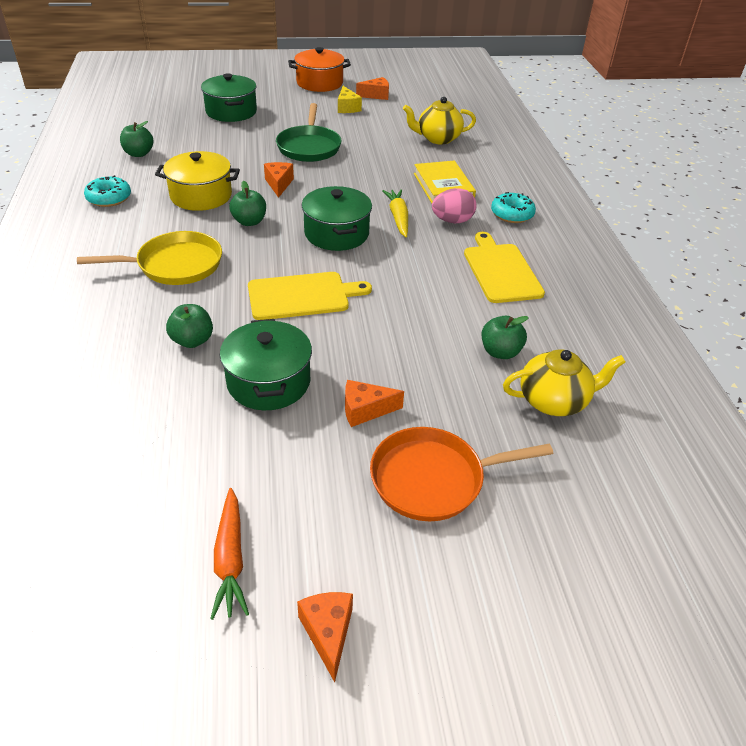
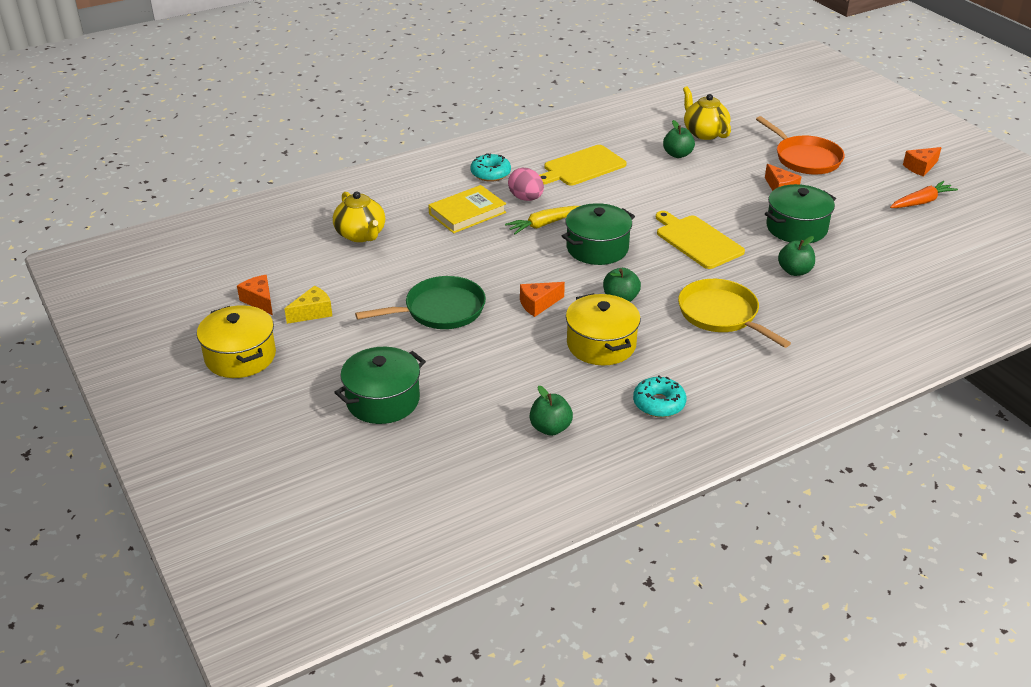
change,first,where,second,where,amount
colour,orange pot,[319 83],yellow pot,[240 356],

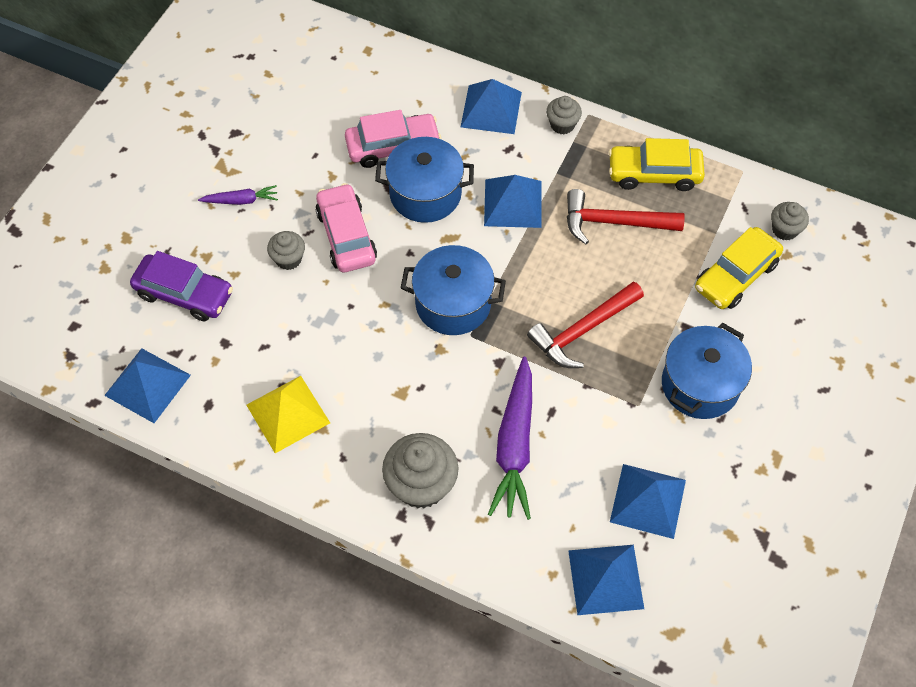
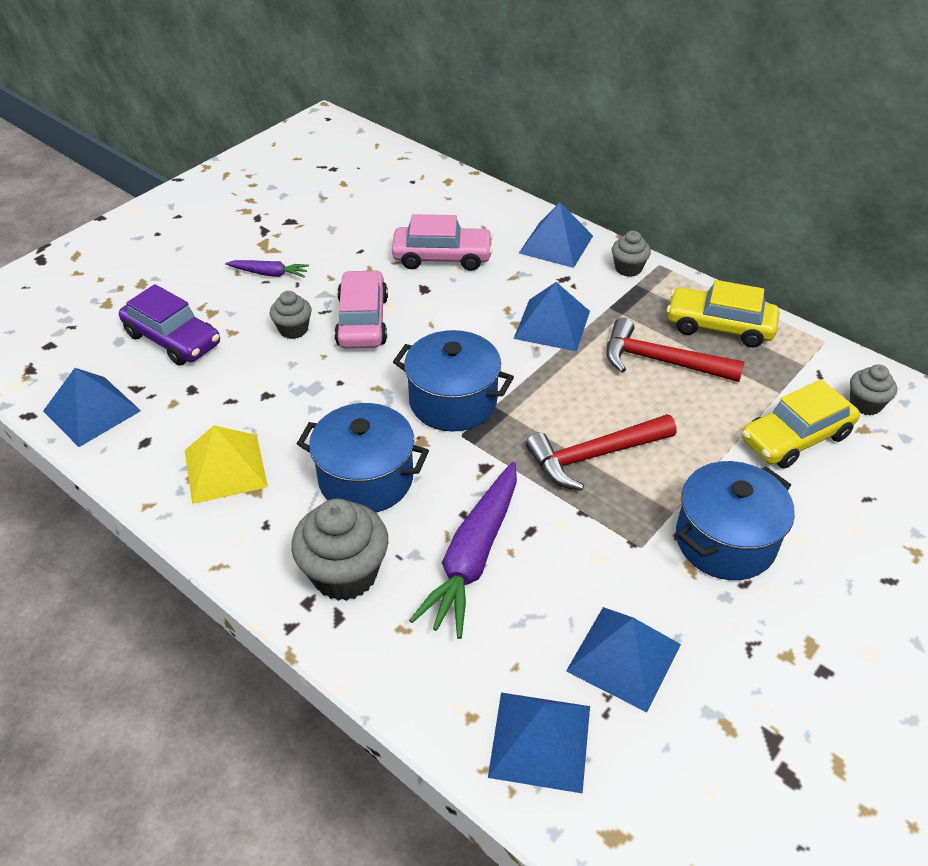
change,first,where,second,where,amount
relocated,blue pot,[425 194],,[366 479],

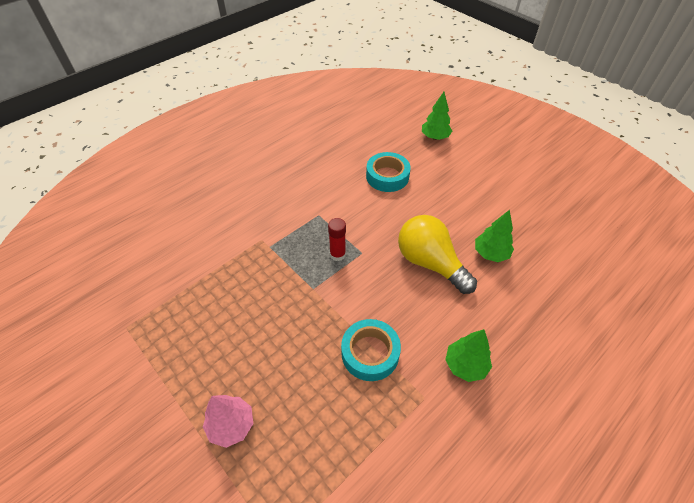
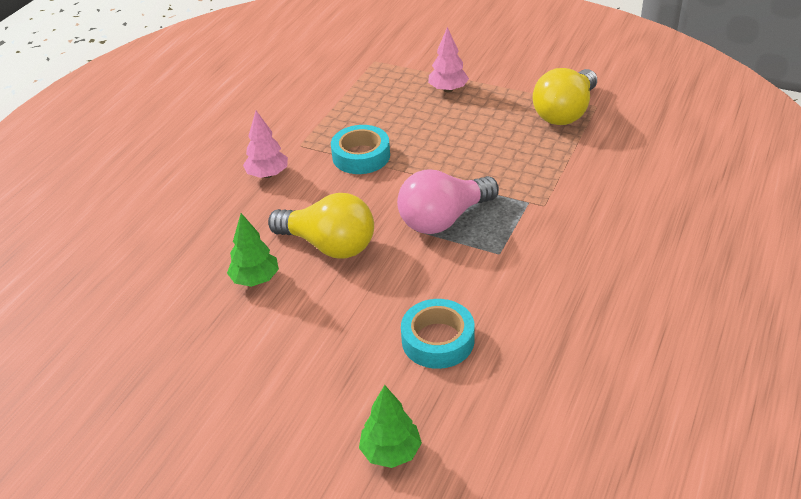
change,first,where,second,where,amount
appeared,,,yellow light bulb,[565 112],
exchanged,red glue stick,[337 254],pink light bulb,[443 219],
colour,green tree,[465 365],pink tree,[267 174],

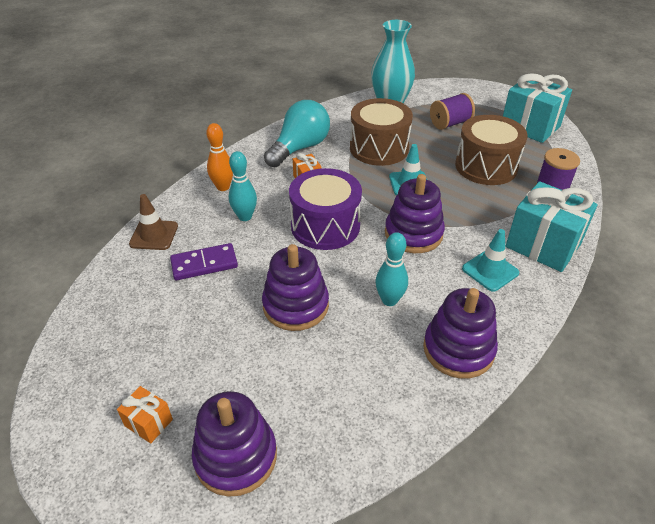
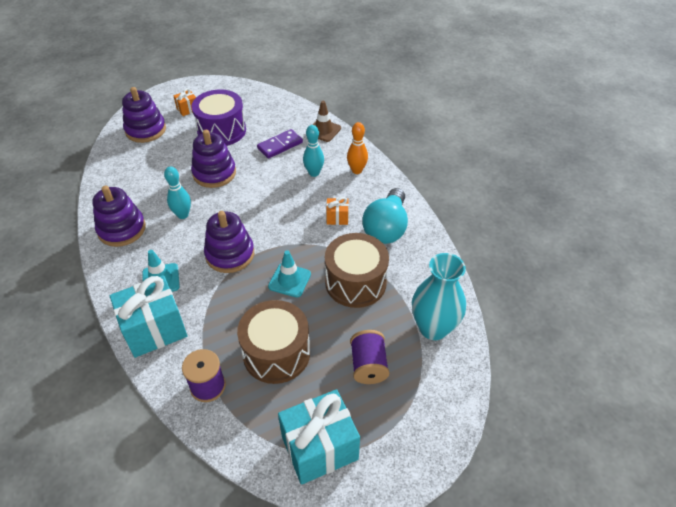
change,first,where,second,where,amount
relocated,purple drum,[325 226],,[221 131],
spun,purple domino,[204 264],,[280 145],45 degrees clockwise
spun,turquoise light bulb,[299 148],,[386 228],45 degrees clockwise

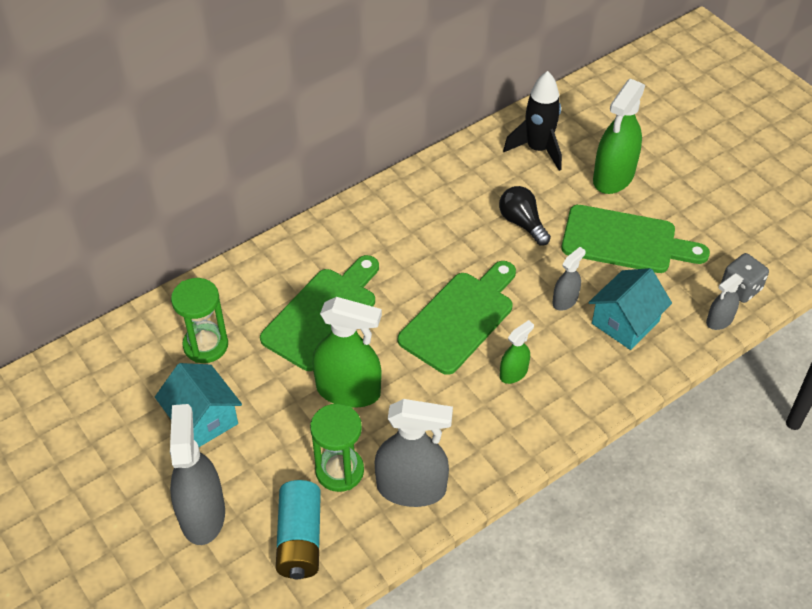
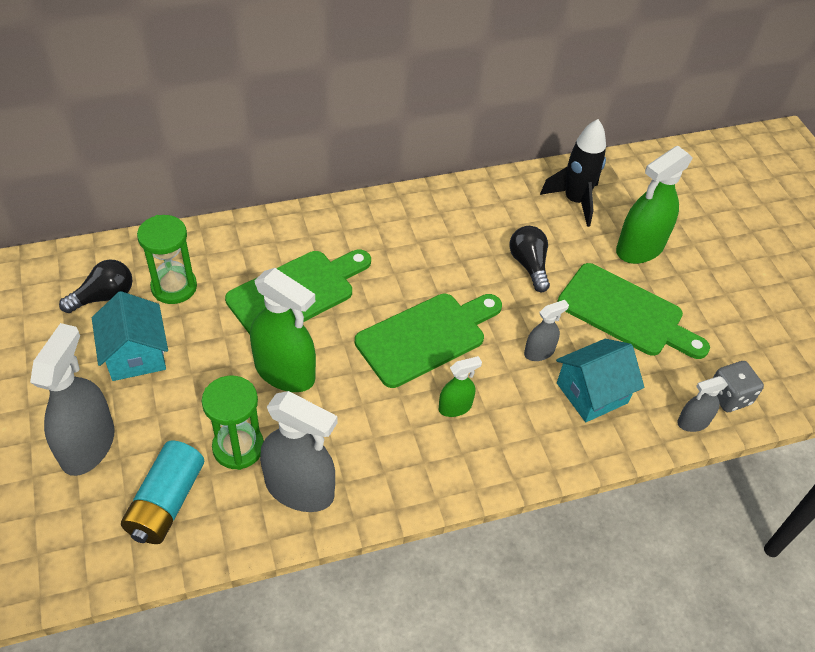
change,first,where,second,where,amount
appeared,,,black light bulb,[104 297],

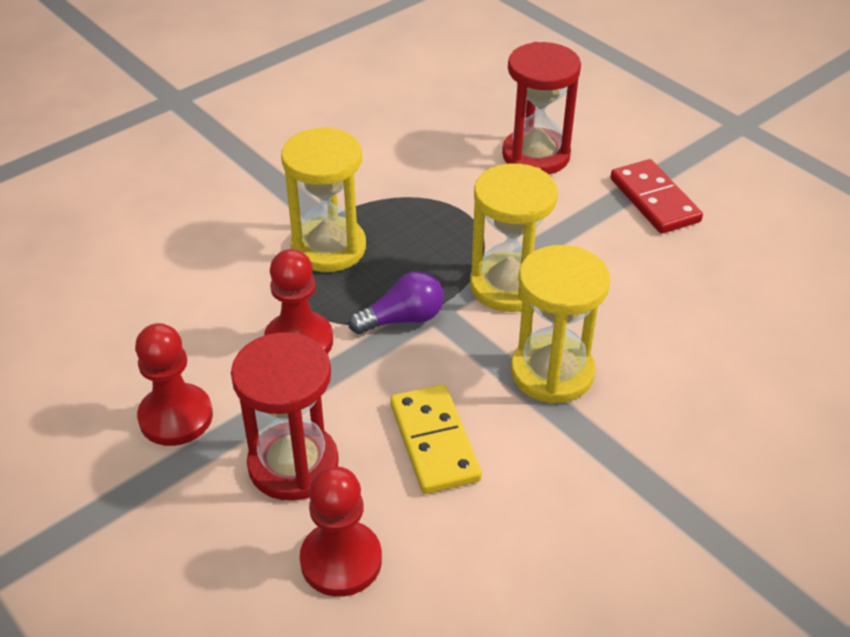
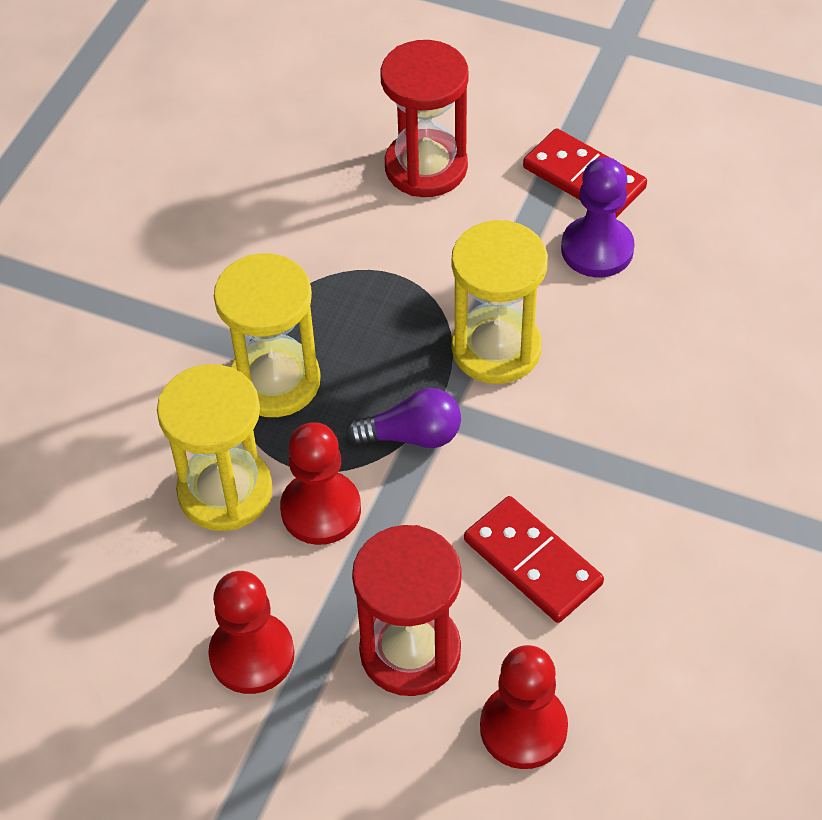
change,first,where,second,where,amount
appeared,,,purple pawn,[597 249],
relocated,yellow hourglass,[552 372],,[225 491],
colour,yellow domino,[434 442],red domino,[532 562],
spun,purple light bulb,[402 319],,[412 436],45 degrees clockwise

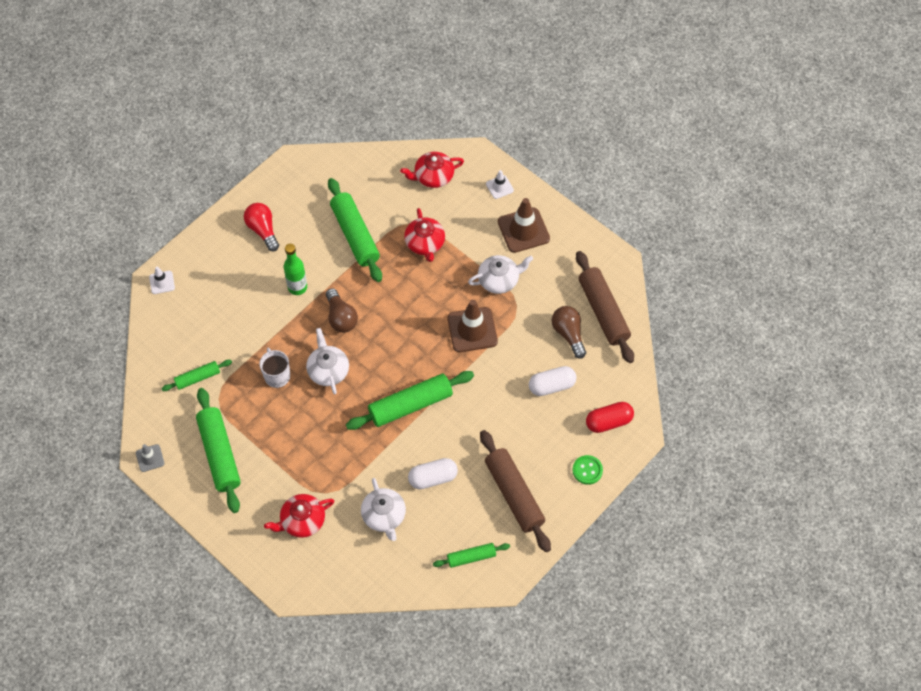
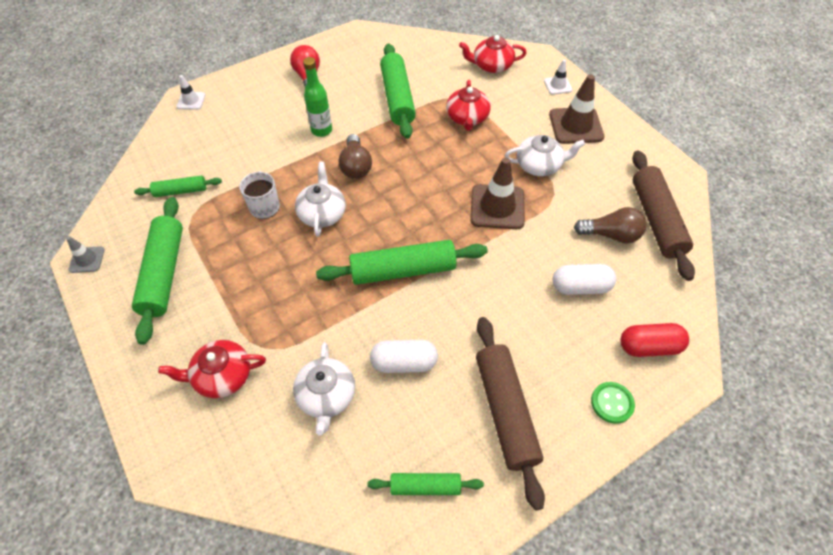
change,first,where,second,where,amount
spun,brown light bulb,[568 334],,[610 235],105 degrees clockwise

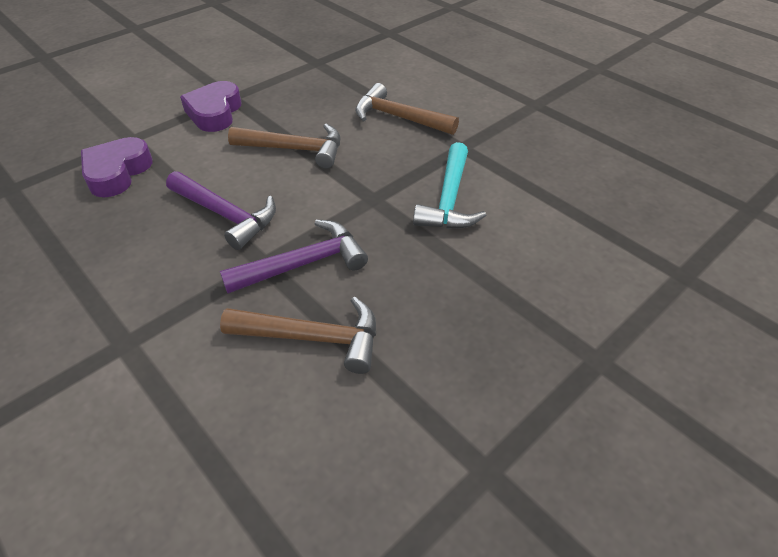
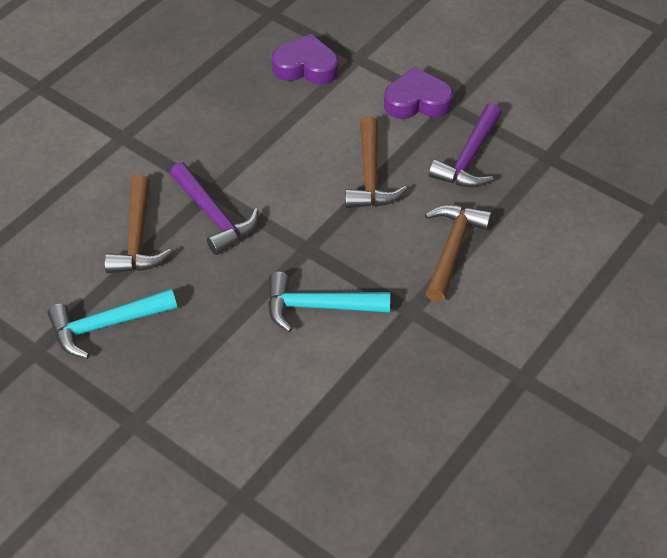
change,first,where,second,where,amount
appeared,,,turquoise hammer,[106 325],
relocated,purple hammer,[226 215],,[469 157],

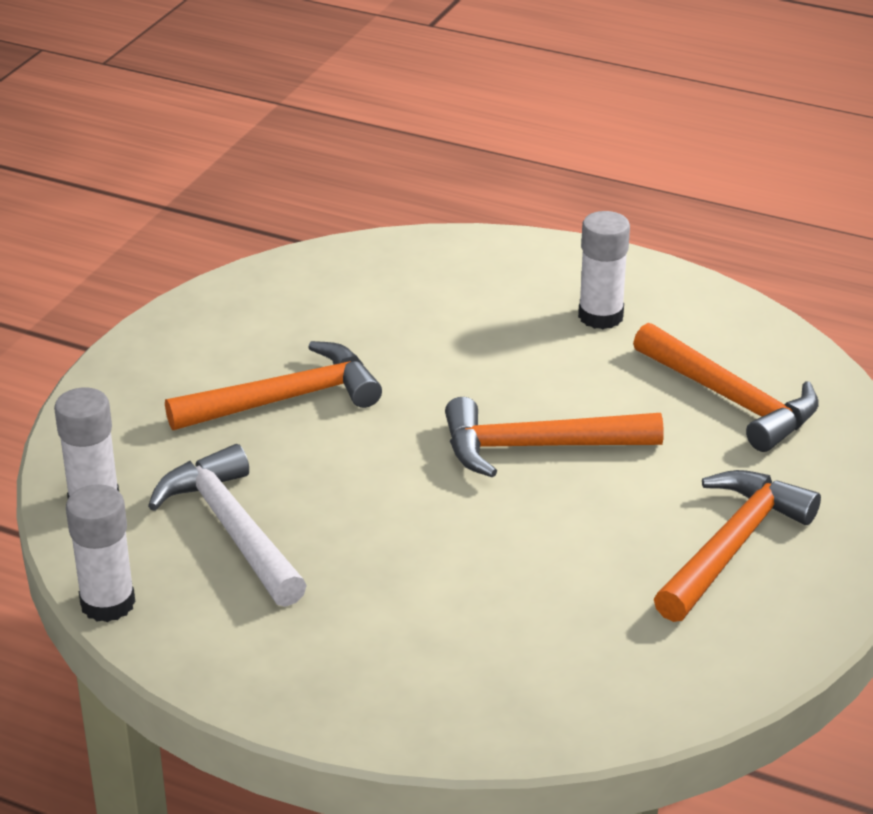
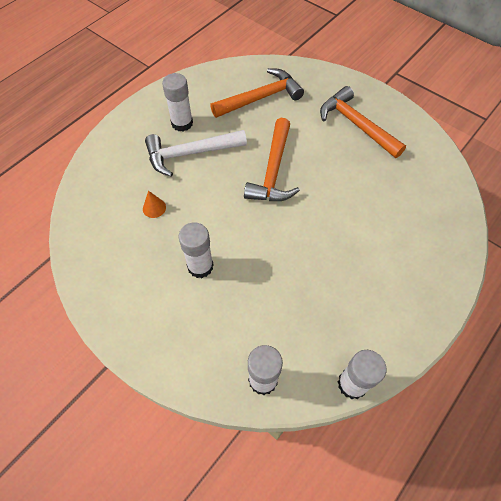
change,first,where,second,where,amount
appeared,,,orange cone,[154 208],
relocated,white hammer,[232 529],,[190 153],
exchanged,orange hammer,[285 399],white glue stick,[200 266],

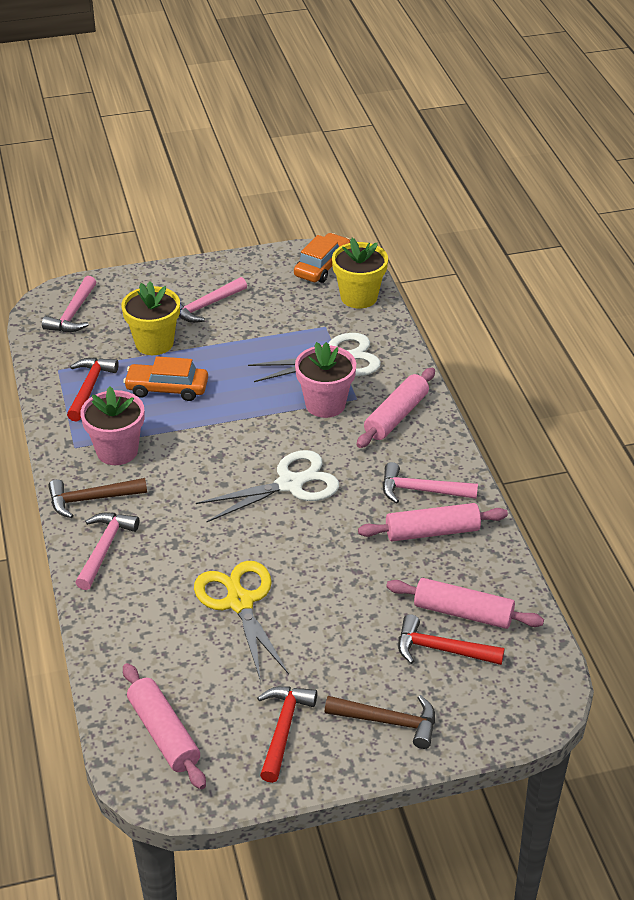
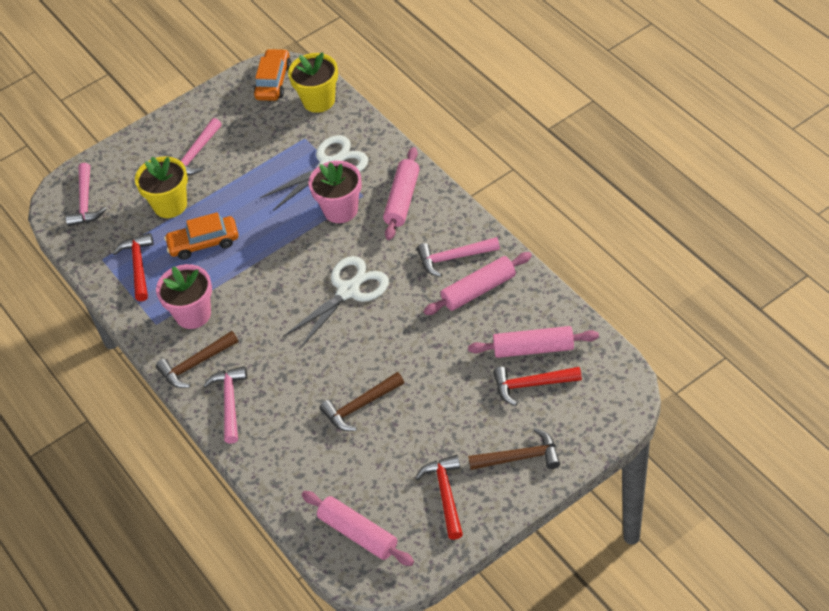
change,first,where,second,where,amount
exchanged,yellow scissors,[240 602],brown hammer,[360 406],

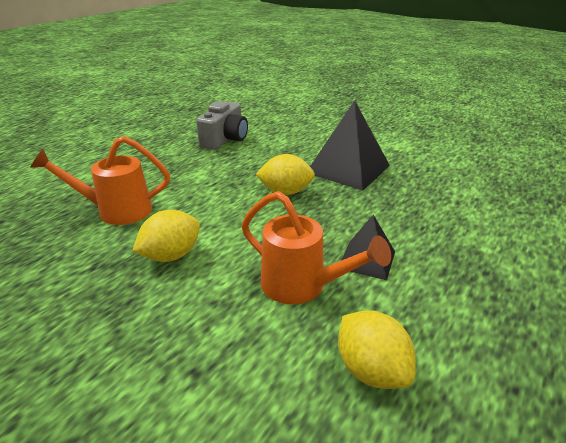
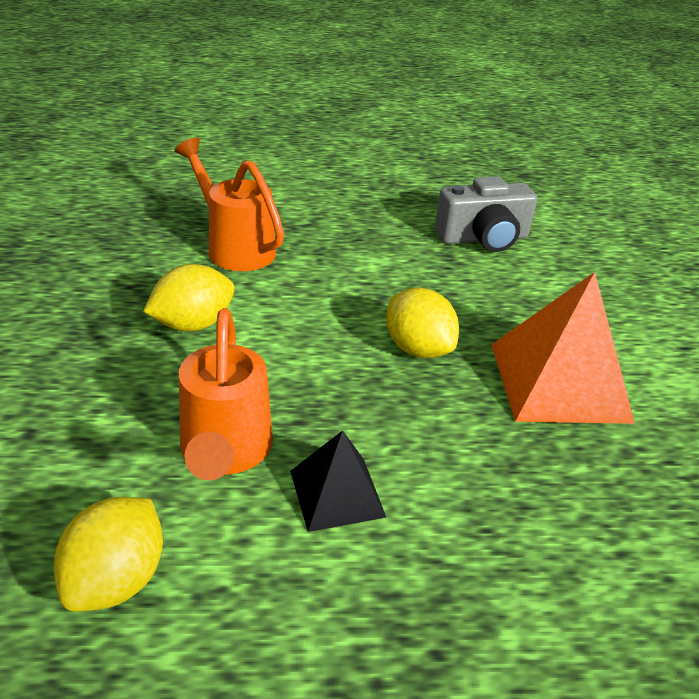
change,first,where,second,where,amount
colour,black pyramid,[348 169],orange pyramid,[559 381],
spun,yellow lemon,[171 255],,[193 324],45 degrees counterclockwise

